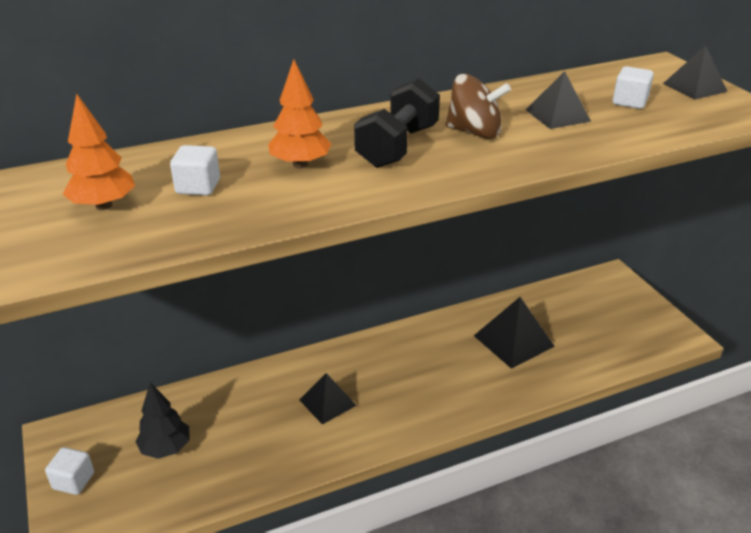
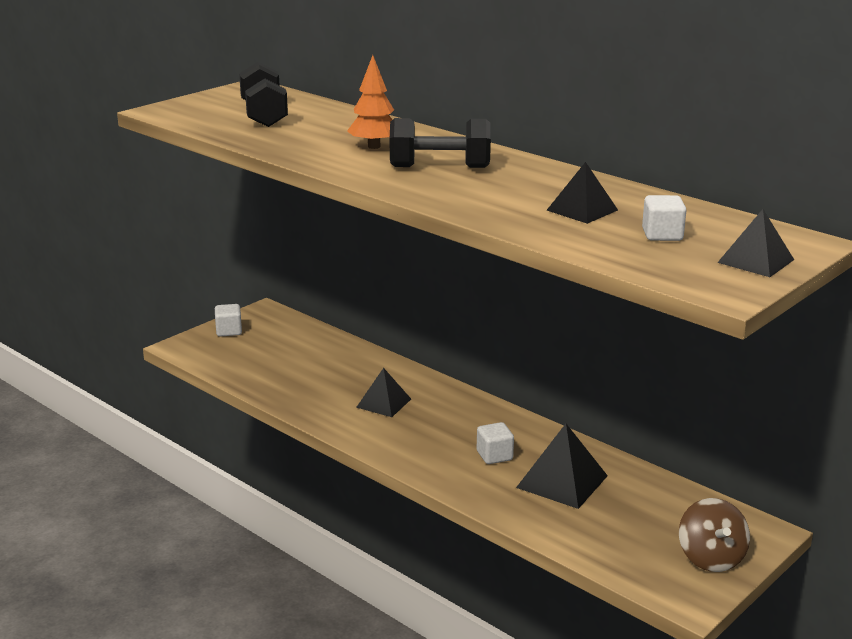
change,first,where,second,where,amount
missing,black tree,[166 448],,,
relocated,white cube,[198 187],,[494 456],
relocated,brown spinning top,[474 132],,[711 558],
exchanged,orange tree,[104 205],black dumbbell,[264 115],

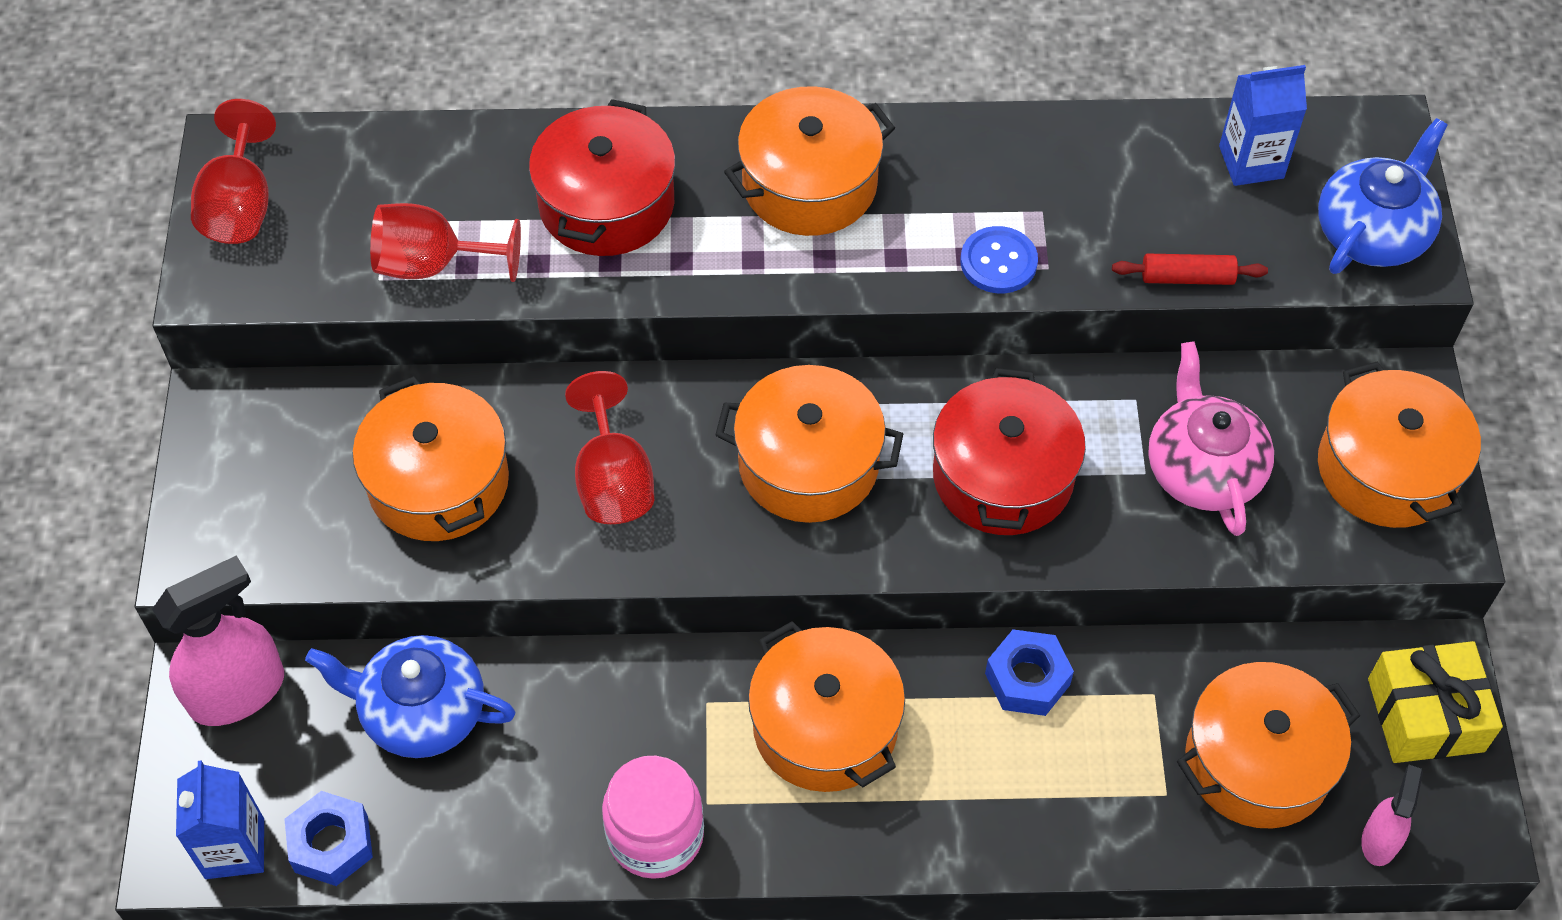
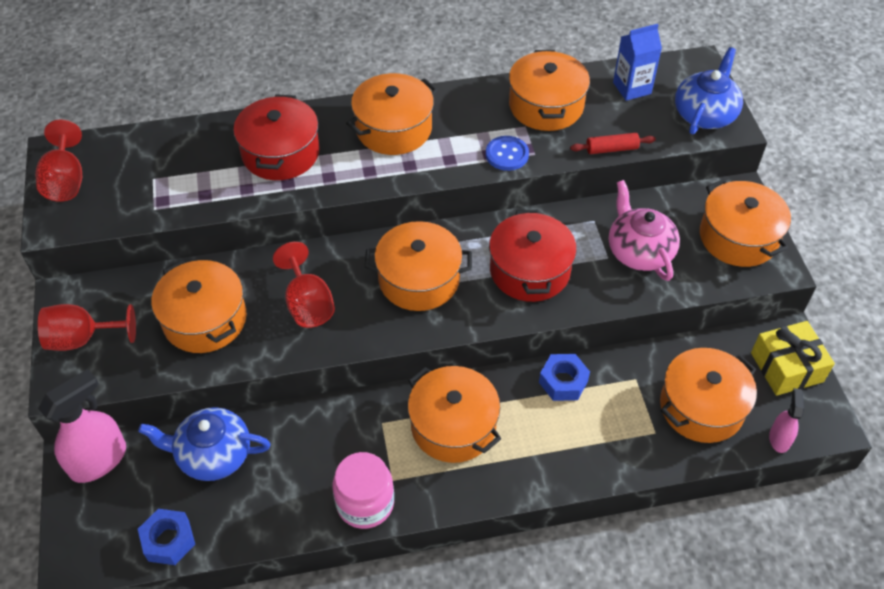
change,first,where,second,where,amount
missing,blue carton,[234 848],,,
appeared,,,orange pot,[546 106],
relocated,red goblet,[433 264],,[82 339],

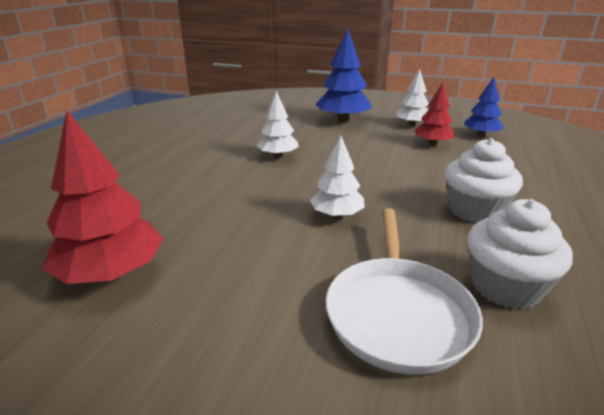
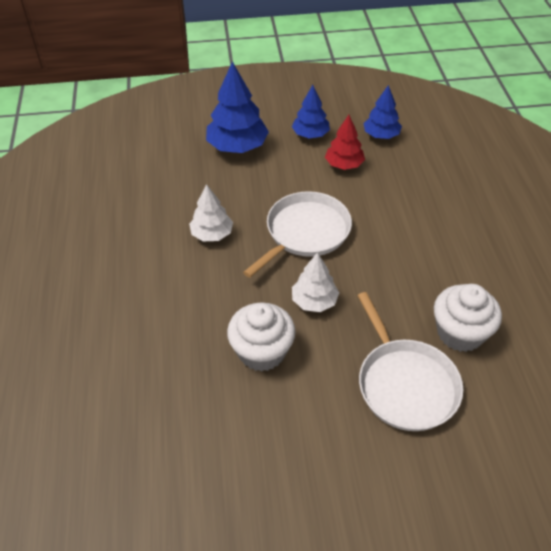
change,first,where,second,where,amount
missing,red tree,[112 273],,,
appeared,,,white pan,[305 232],
relocated,white cupcake,[475 210],,[262 351],
colour,white tree,[412 124],blue tree,[310 134],

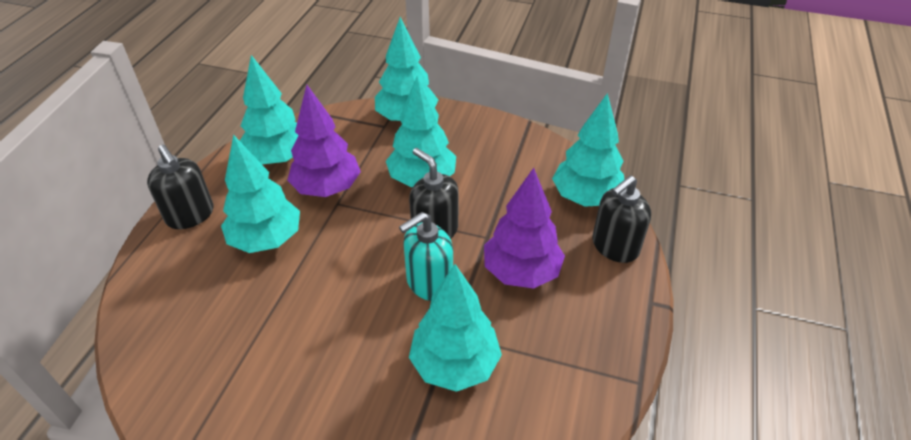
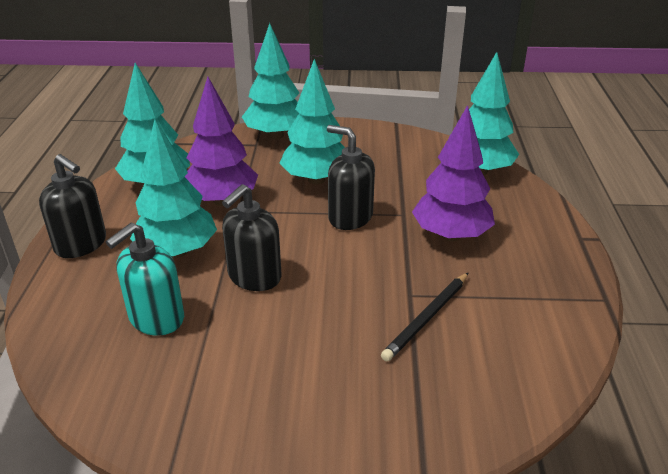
change,first,where,second,where,amount
relocated,turquoise soap dispenser,[429 283],,[156 318],
relocated,black soap dispenser,[614 246],,[254 277],
exchanged,turquoise tree,[455 365],black pencil,[427 318],

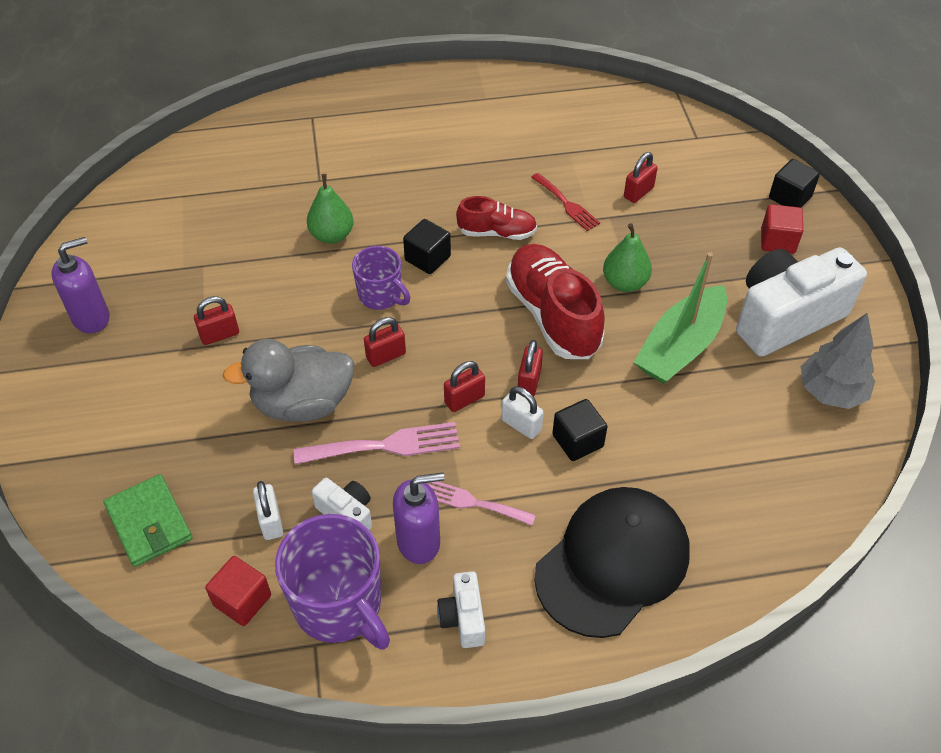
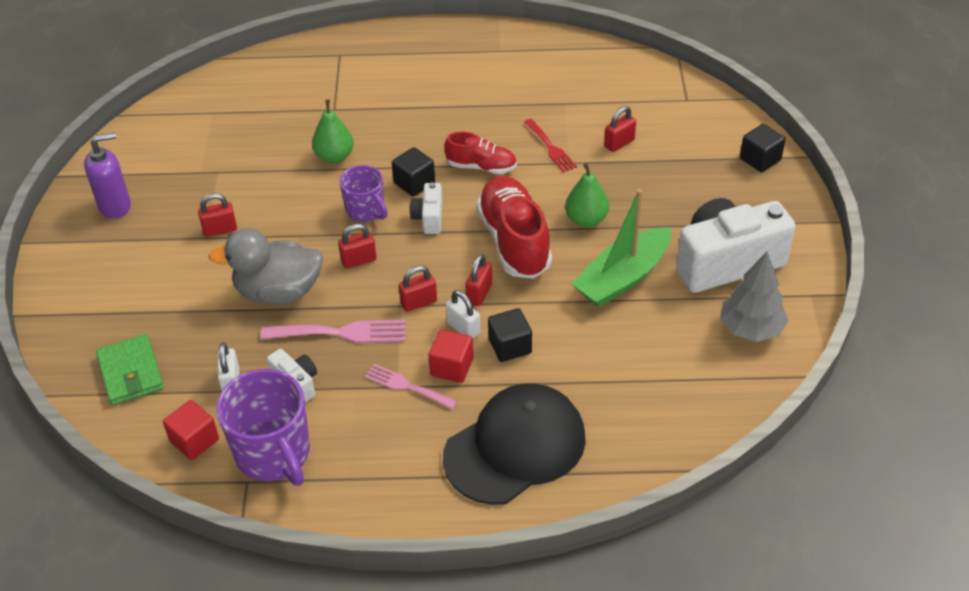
change,first,where,second,where,amount
missing,purple soap dispenser,[419 542],,,
relocated,white camera,[463 618],,[429 218],
relocated,red cube,[777 241],,[452 367],

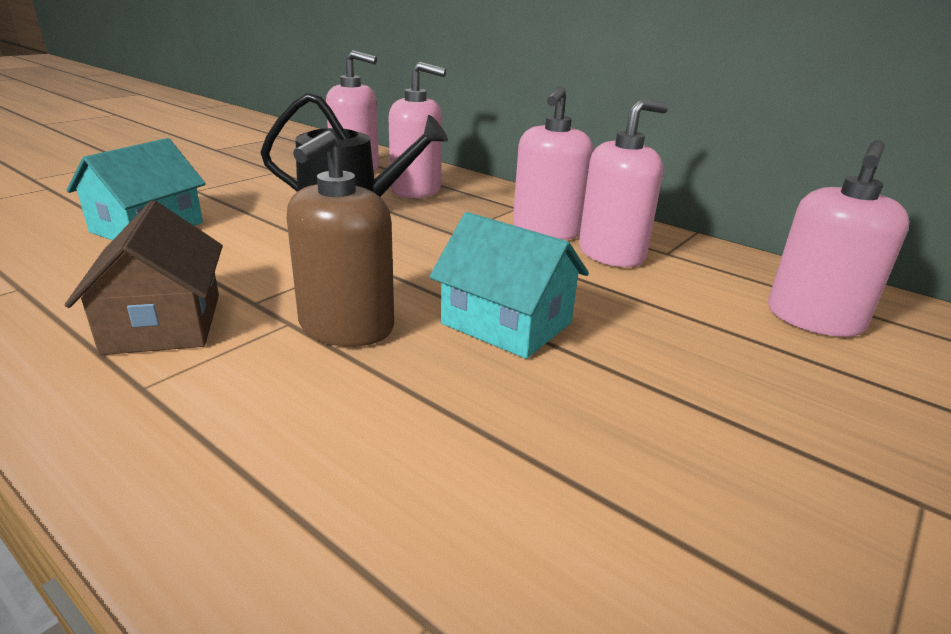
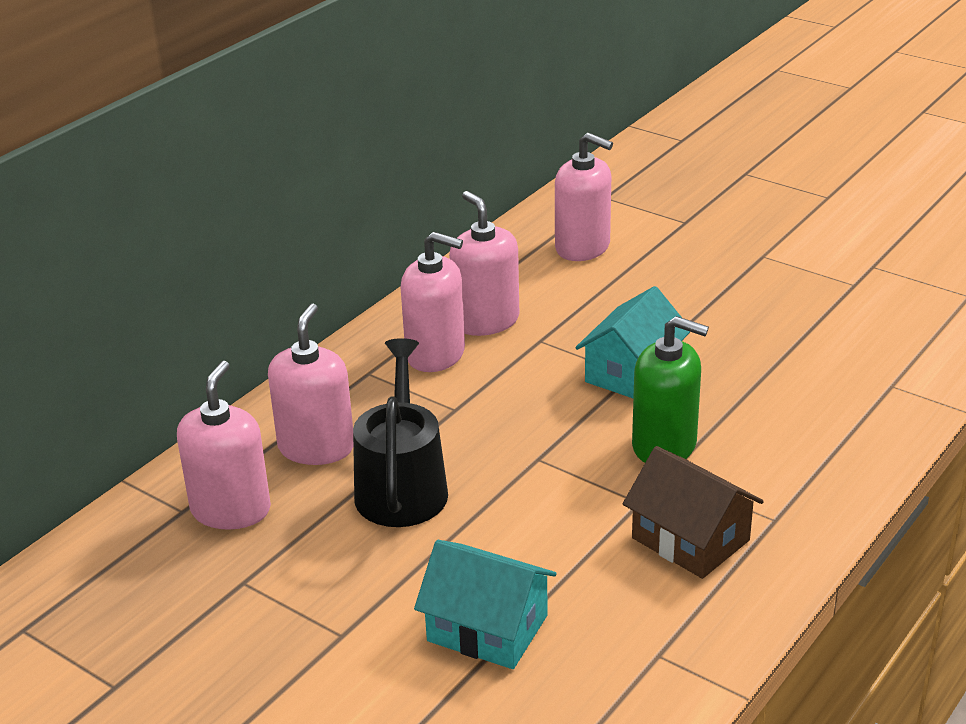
change,first,where,second,where,amount
colour,brown soap dispenser,[346 327],green soap dispenser,[664 445],
spun,brown house,[163 323],,[690 539],60 degrees clockwise

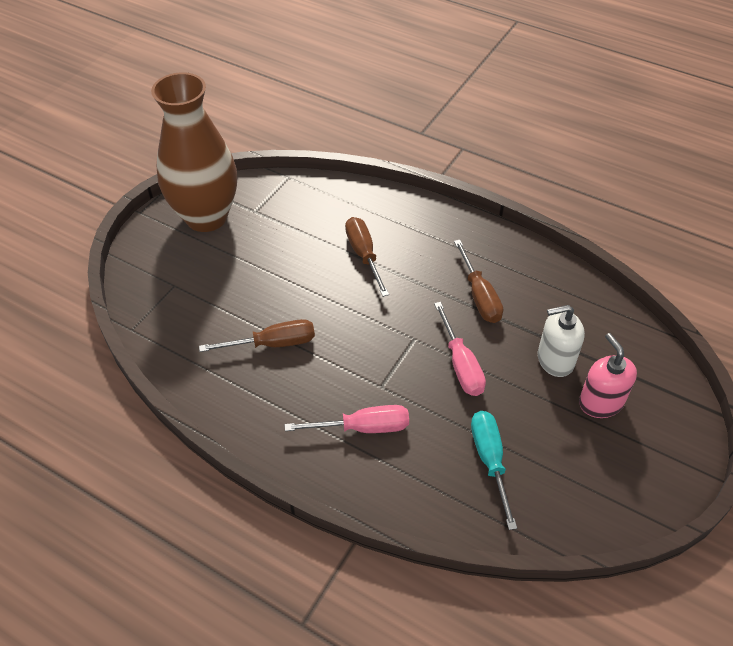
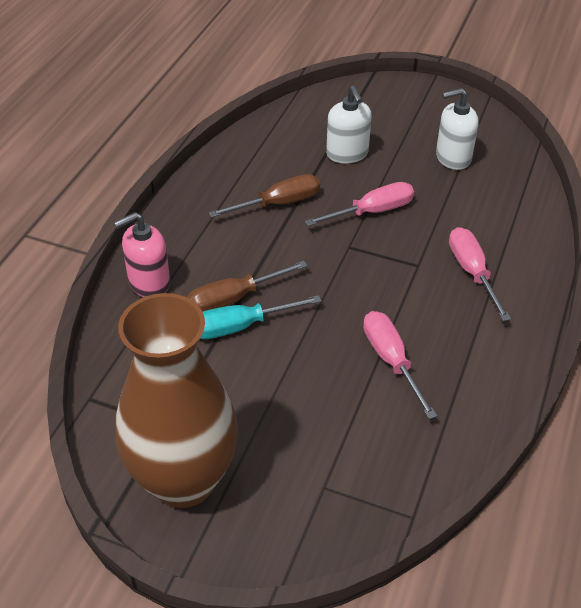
change,first,where,second,where,amount
appeared,,,white soap dispenser,[453 158],
relocated,turquoise screwdriver,[490 460],,[240 326],
relocated,pink soap dispenser,[600 402],,[149 283],
colour,brown screwdriver,[273 343],pink screwdriver,[391 361],

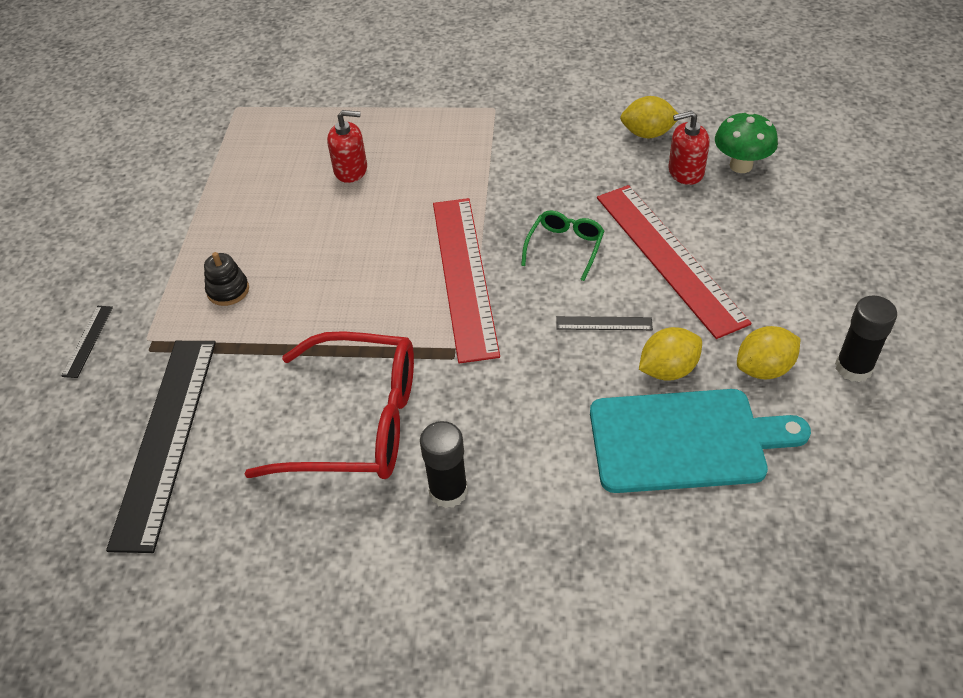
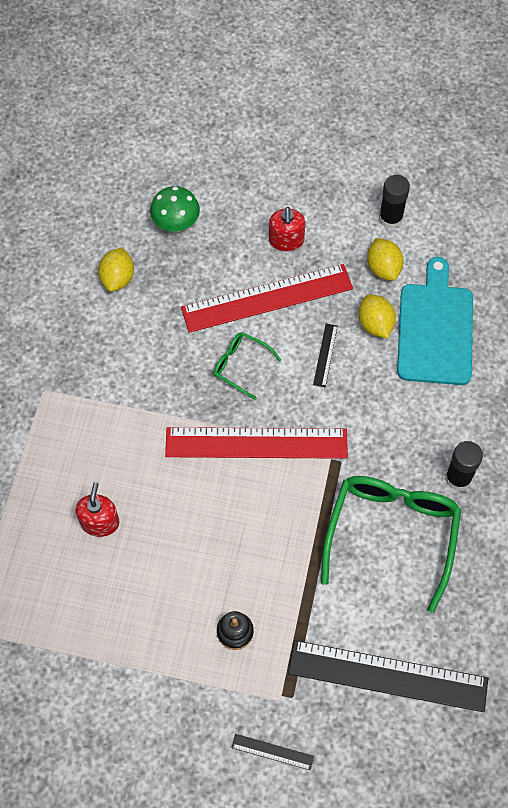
change,first,where,second,where,amount
relocated,red soap dispenser,[685 172],,[286 240],
colour,red glasses,[357 422],green glasses,[391 533],

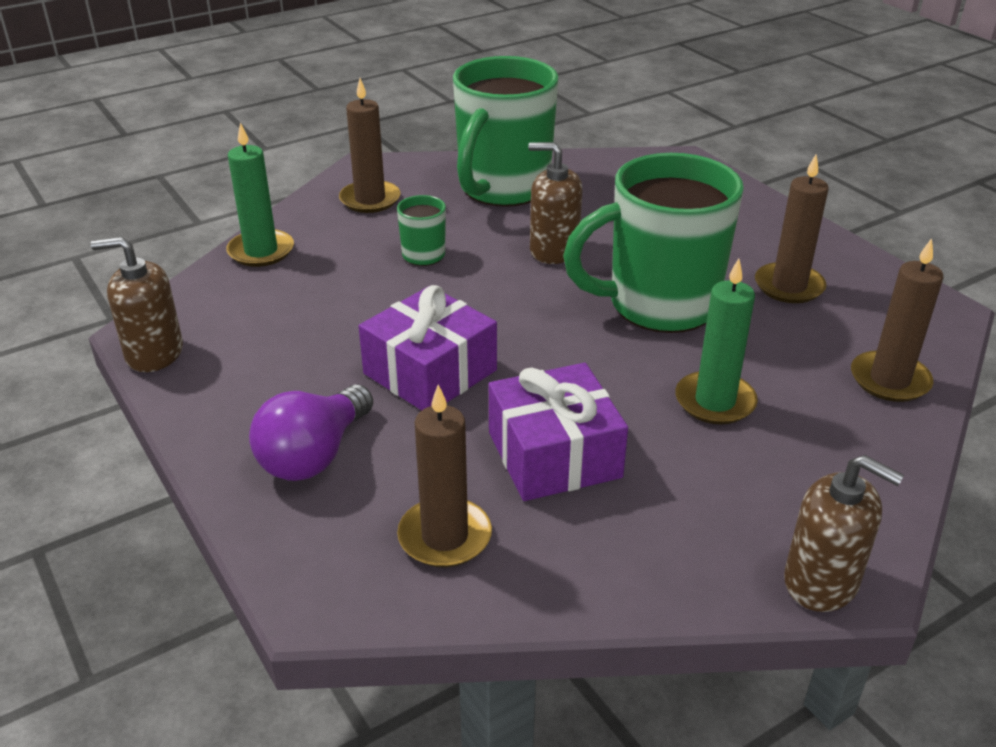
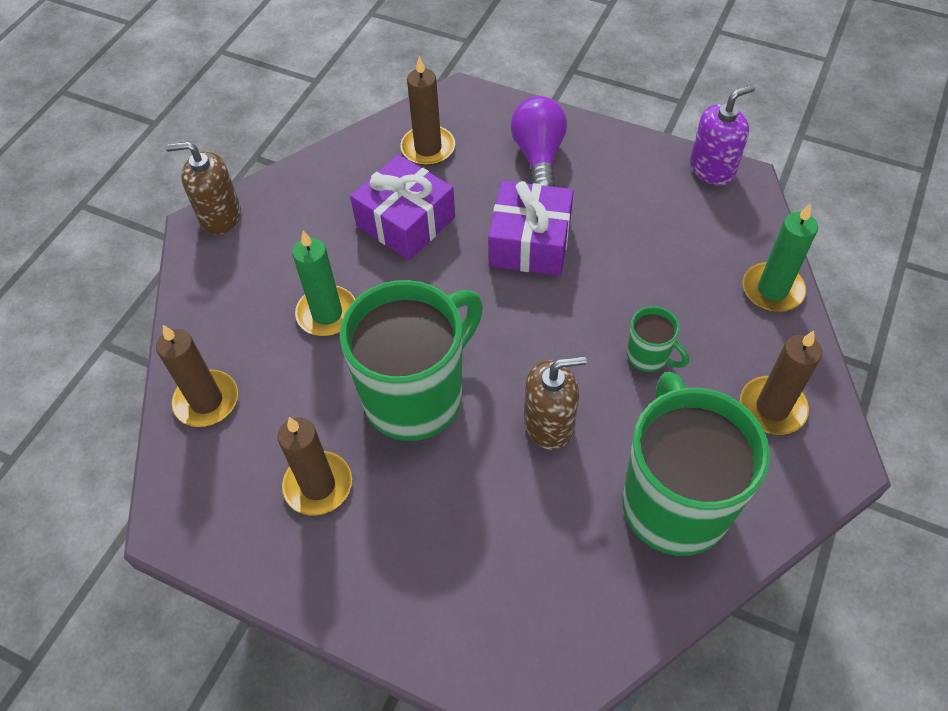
change,first,where,second,where,amount
colour,brown soap dispenser,[154 353],purple soap dispenser,[712 169],

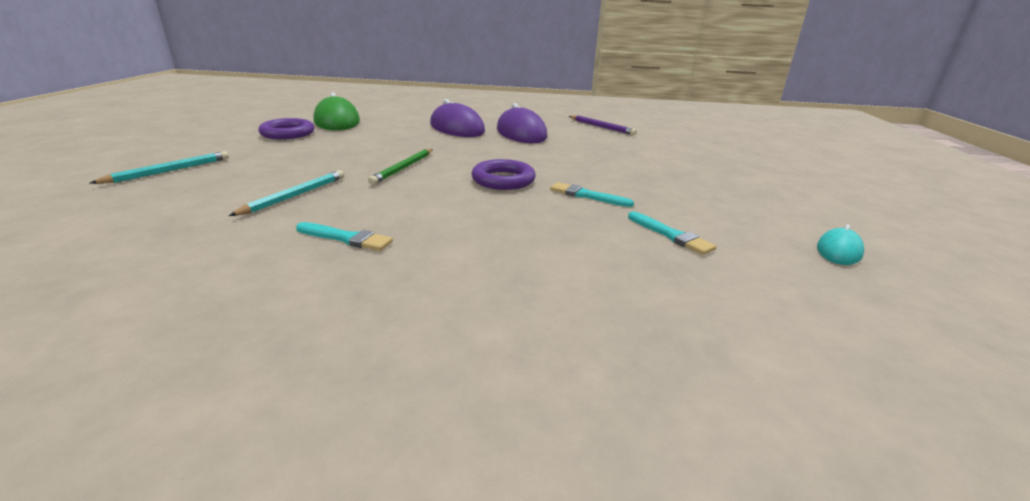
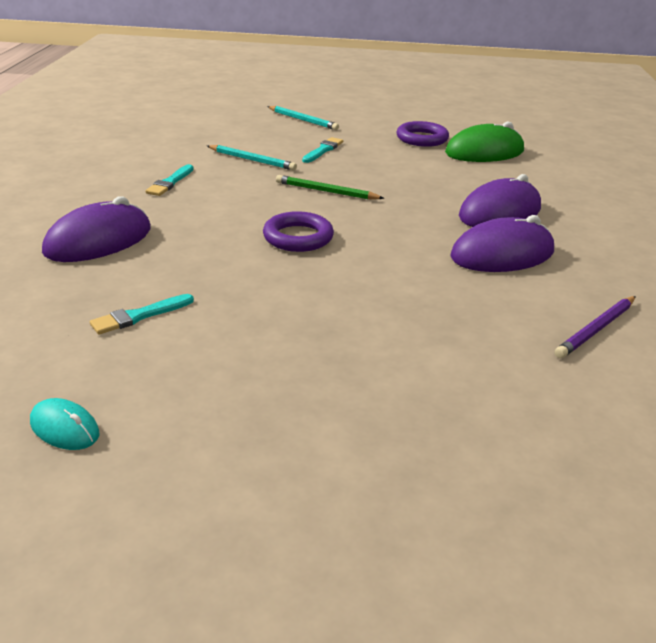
change,first,where,second,where,amount
appeared,,,purple mouse,[99 240],
relocated,turquoise brush,[587 196],,[323 150],

